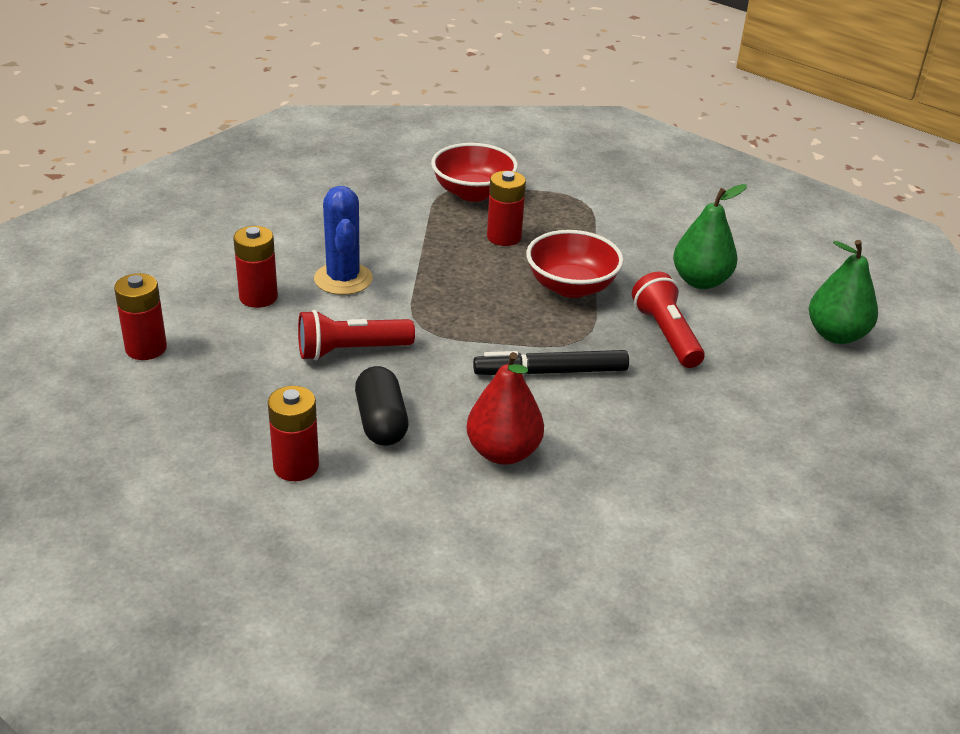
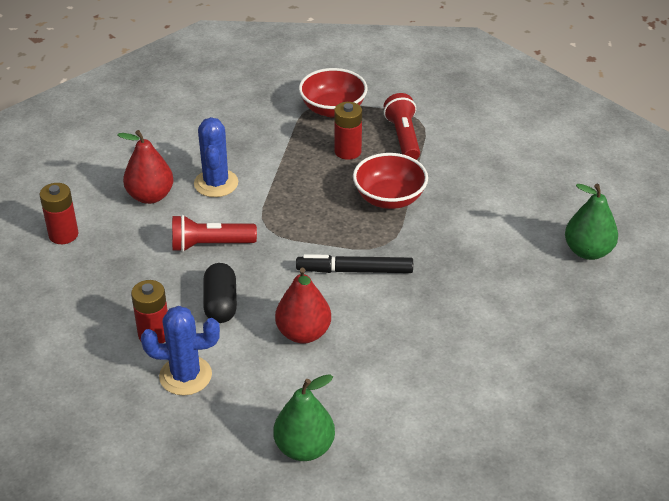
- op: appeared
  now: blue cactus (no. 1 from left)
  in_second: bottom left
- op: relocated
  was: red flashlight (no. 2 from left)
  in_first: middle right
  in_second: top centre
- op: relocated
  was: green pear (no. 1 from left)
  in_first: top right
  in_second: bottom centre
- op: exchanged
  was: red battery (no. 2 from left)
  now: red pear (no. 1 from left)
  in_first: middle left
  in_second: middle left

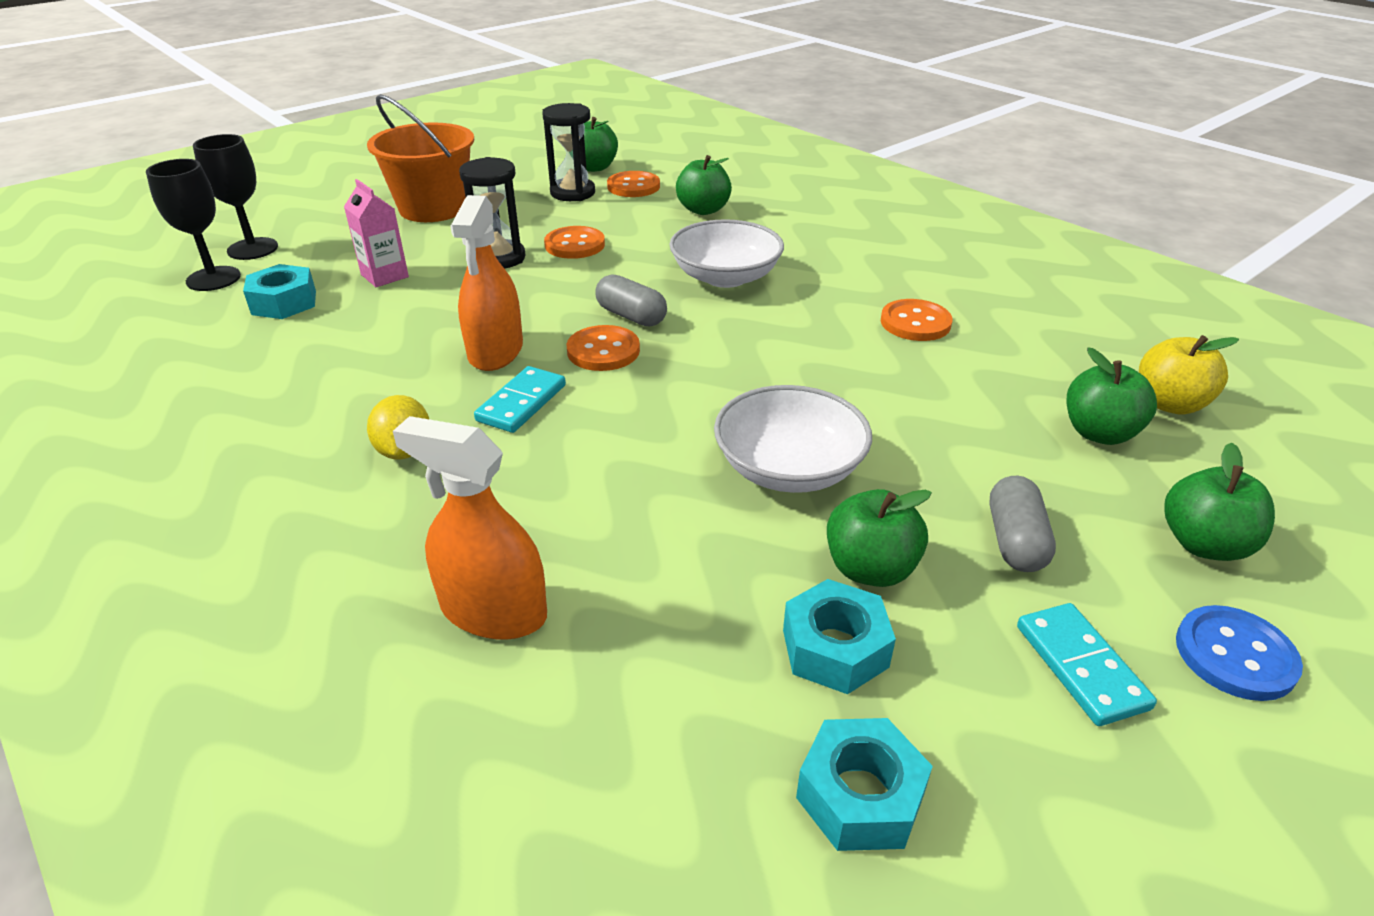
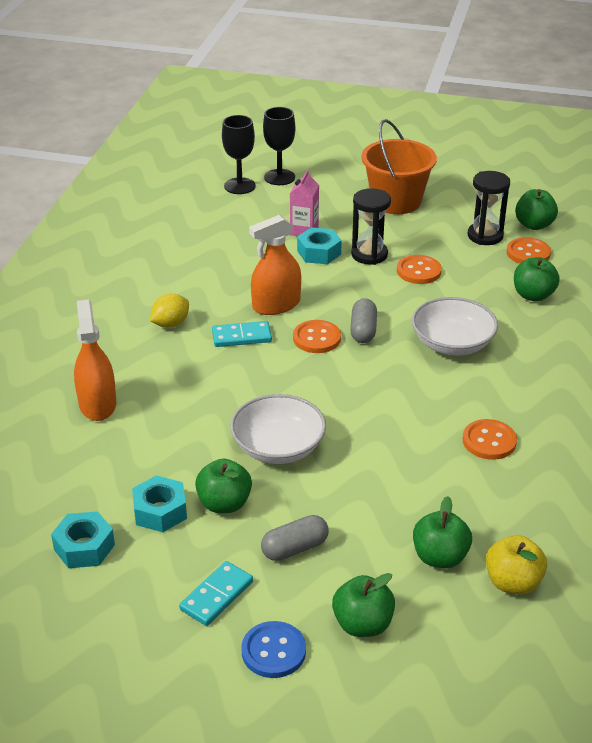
- op: relocated
  was: turquoise nut (no. 1 from left in the first image)
  now: turquoise nut (no. 3 from left)
  in_first: top left
  in_second: top centre

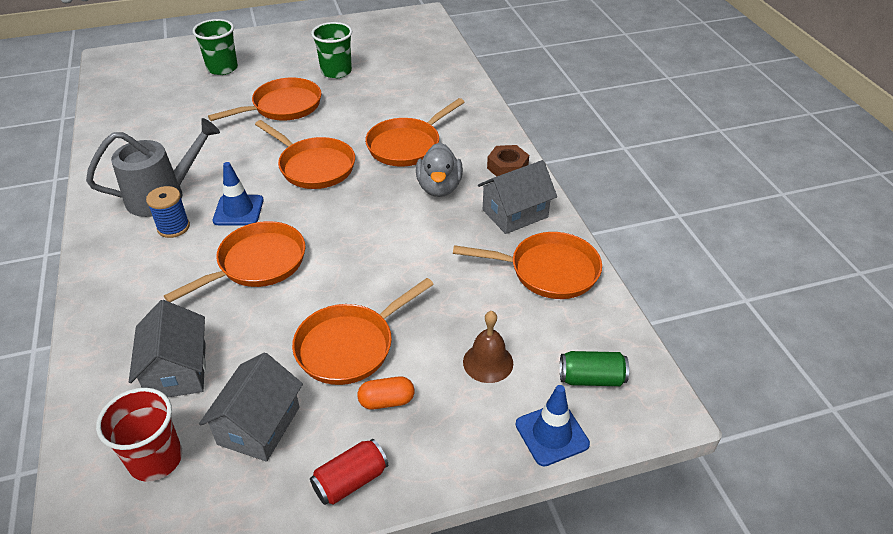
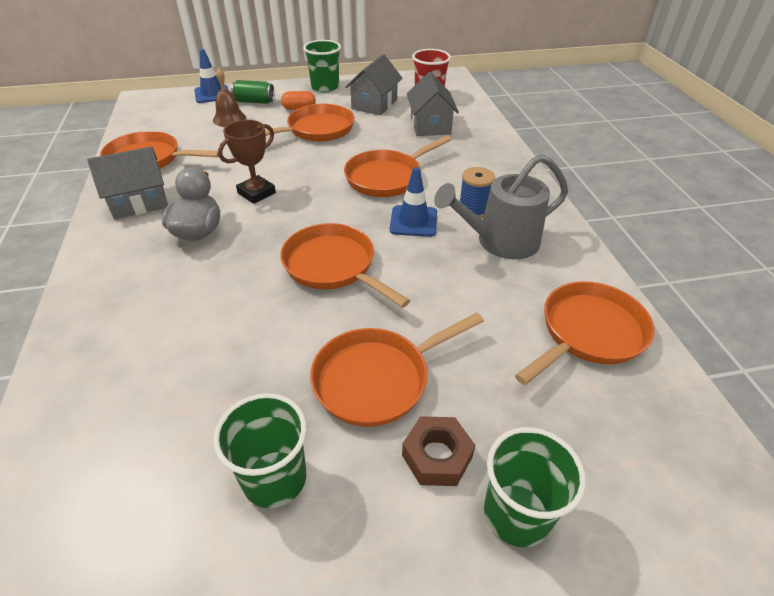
- op: appeared
  now: brown trophy
  in_second: top left
- op: relocated
  was: orange pan (no. 5 from left in the first image)
  now: orange pan (no. 6 from left)
  in_first: top centre
  in_second: middle right
- op: relocated
  was: brown nut
  in_first: top centre
  in_second: bottom centre
- op: relocated
  was: green can
  in_first: bottom centre
  in_second: top left
- op: exchanged
  was: red can
  now: green cup (no. 2 from left)
  in_first: bottom centre
  in_second: top centre

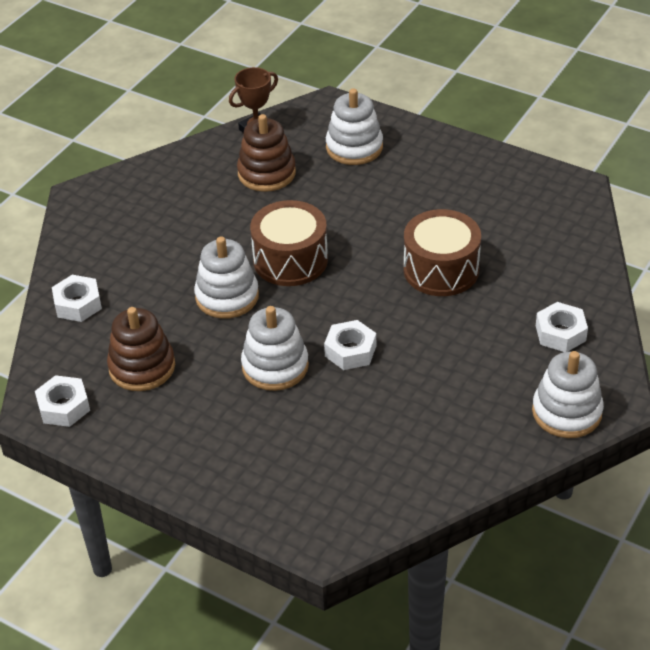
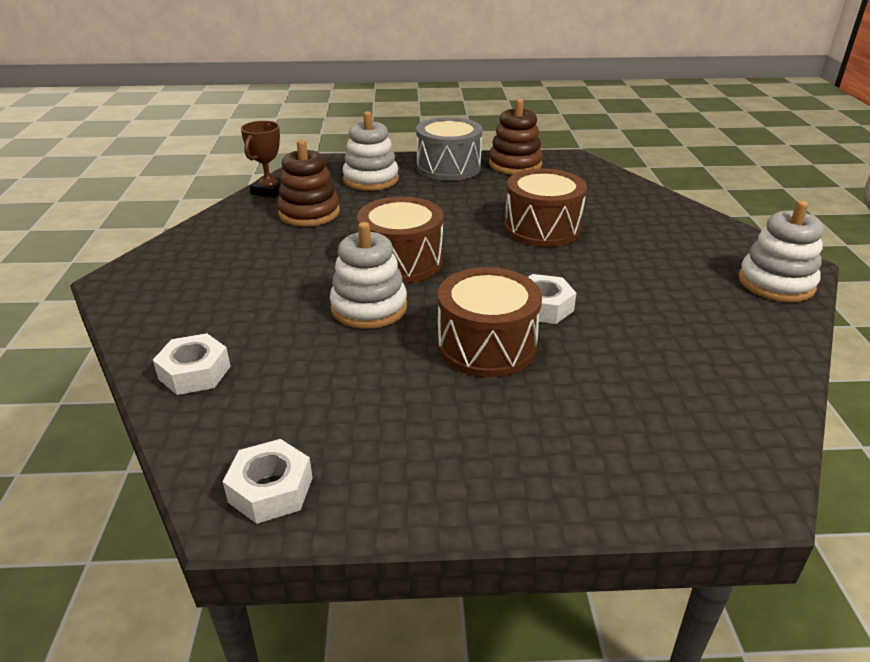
- op: missing
  was: white nut (no. 4 from left)
  in_first: middle right
- op: appeared
  now: grey drum
  in_second: top centre
- op: relocated
  was: brown stacking toy (no. 1 from left in the first image)
  now: brown stacking toy (no. 2 from left)
  in_first: middle left
  in_second: top centre
- op: exchanged
  was: white stacking toy (no. 2 from left)
  now: brown drum (no. 2 from left)
  in_first: centre
  in_second: centre

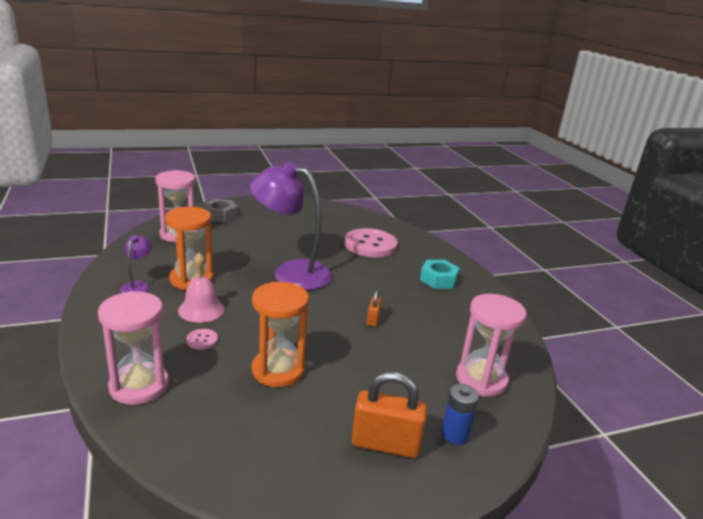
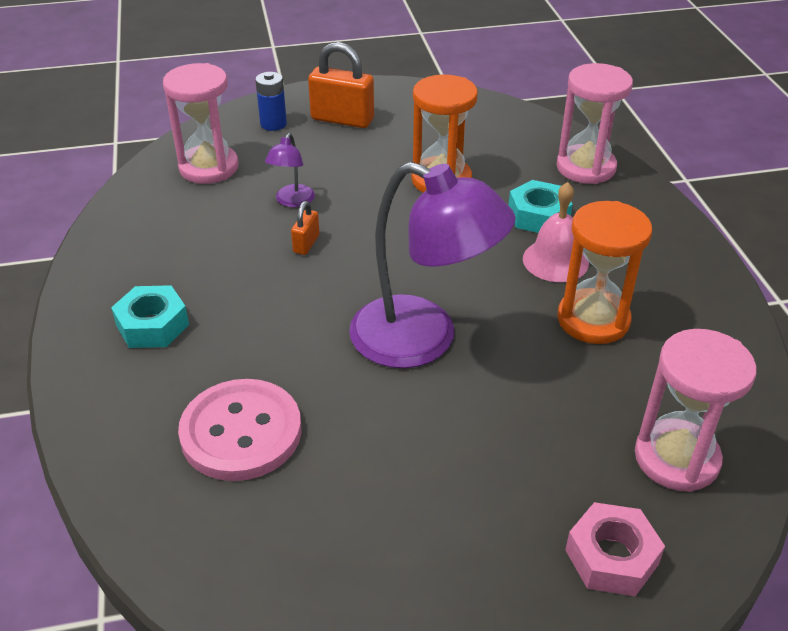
- op: relocated
  was: purple lamp (no. 1 from left)
  in_first: middle left
  in_second: top centre
- op: exchanged
  was: pink button (no. 1 from left)
  now: turquoise nut (no. 2 from left)
  in_first: middle left
  in_second: top right
- op: colour
  was: grey nut
  now: pink nut
  in_first: middle left
  in_second: bottom right

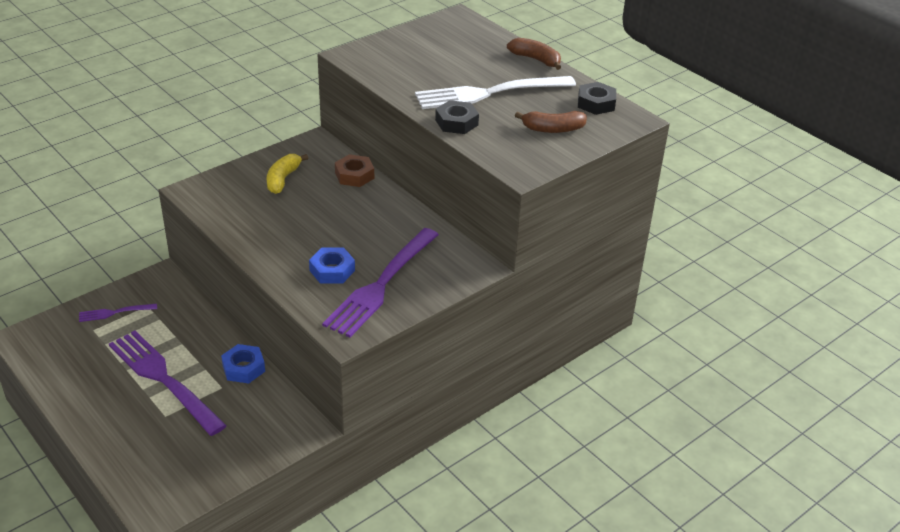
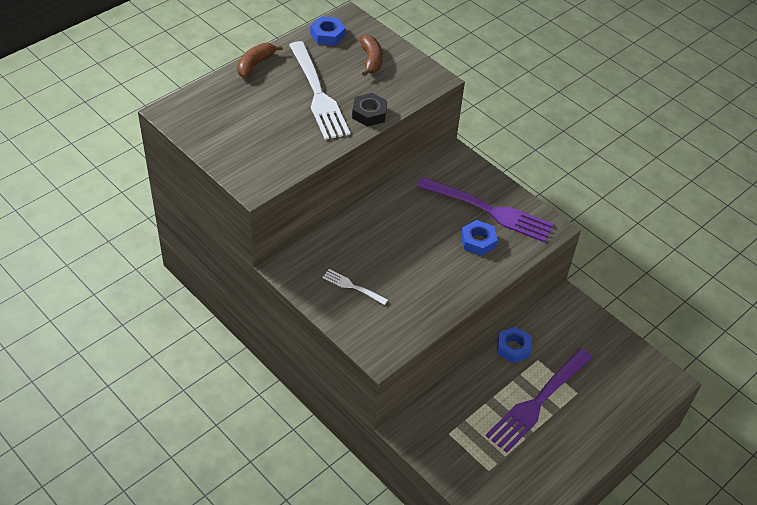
- op: missing
  was: purple fork (no. 1 from left)
  in_first: middle left
- op: missing
  was: brown nut
  in_first: top centre
- op: exchanged
  was: yellow banana
  now: white fork (no. 2 from left)
  in_first: top left
  in_second: centre
- op: colour
  was: black nut (no. 2 from left)
  now: blue nut (no. 1 from left)
  in_first: top centre
  in_second: top centre

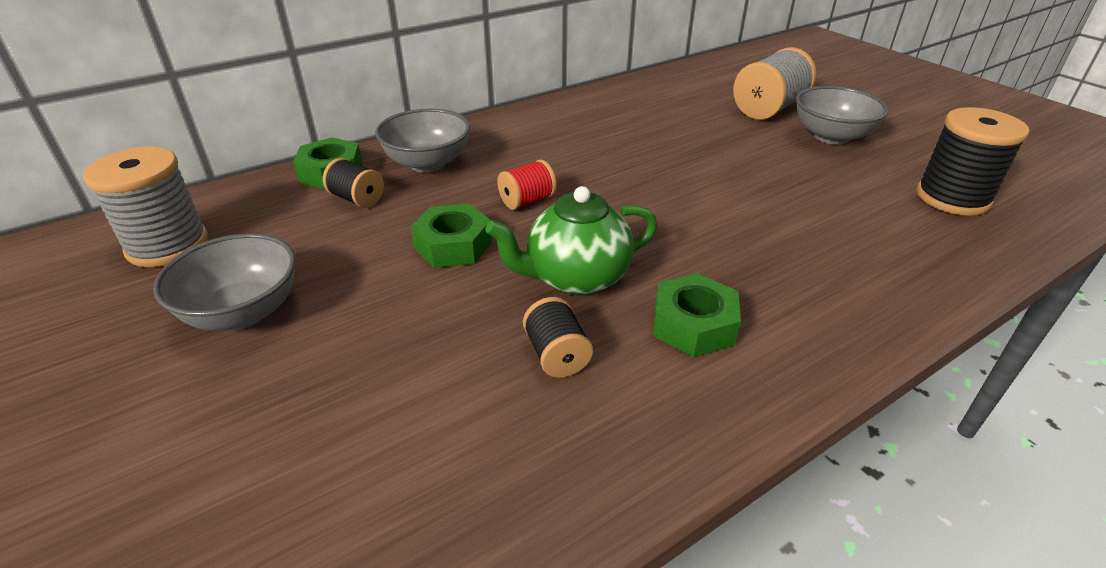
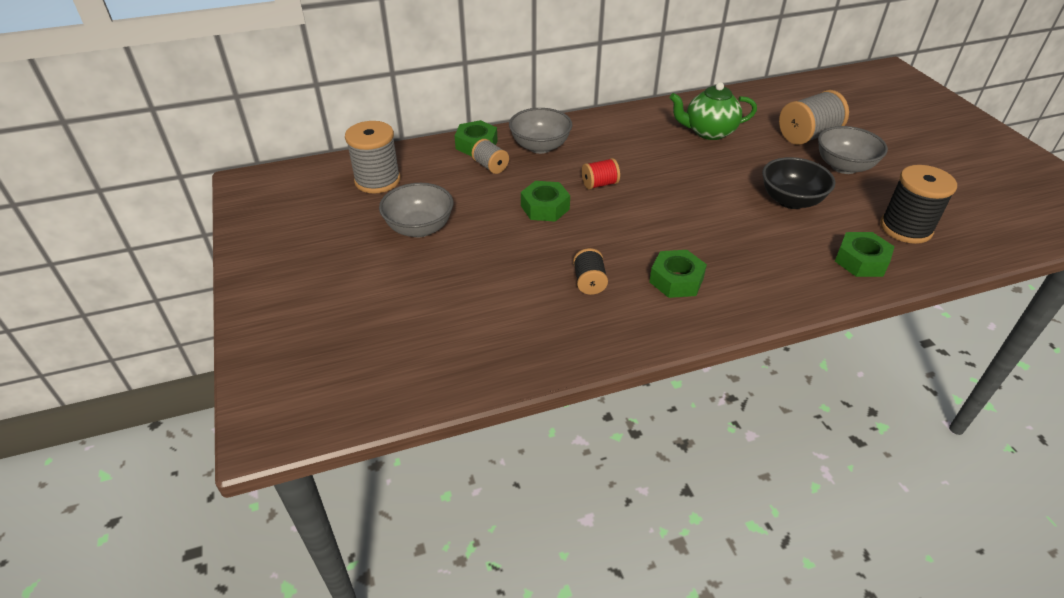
- op: appeared
  now: black bowl
  in_second: top right
- op: appeared
  now: green nut (no. 4 from left)
  in_second: middle right
- op: relocated
  was: green teapot
  in_first: centre
  in_second: top right
- op: colour
  was: black spool (no. 1 from left)
  now: grey spool (no. 2 from left)
  in_first: top left
  in_second: top centre

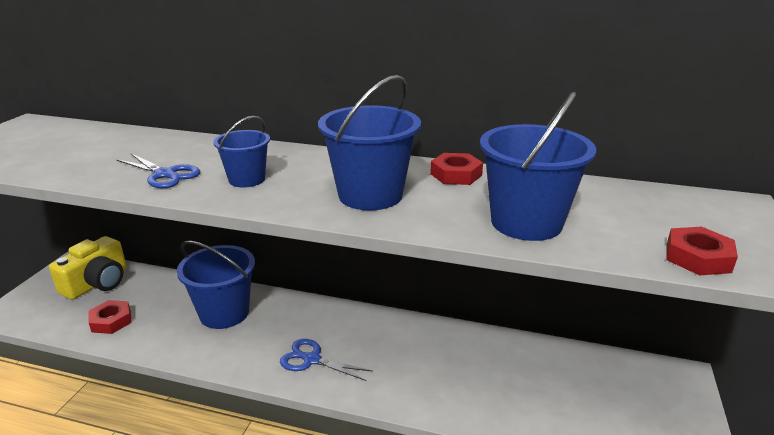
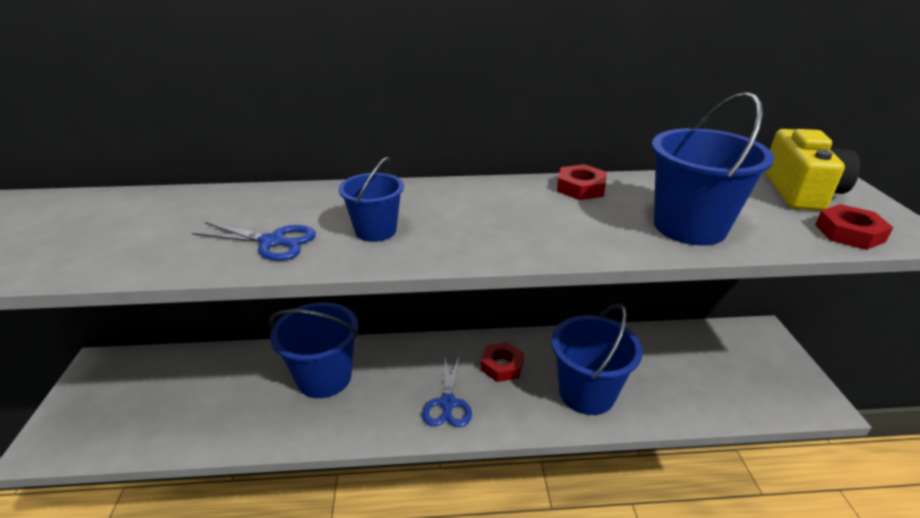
- op: relocated
  was: yellow camera
  in_first: middle left
  in_second: top right
- op: relocated
  was: red nut (no. 1 from left)
  in_first: bottom left
  in_second: bottom centre
- op: relocated
  was: blue bucket (no. 3 from left)
  in_first: top centre
  in_second: bottom centre
- op: spun
  was: blue scissors (no. 2 from left)
  in_first: bottom centre
  in_second: bottom centre
  clockwise: -90

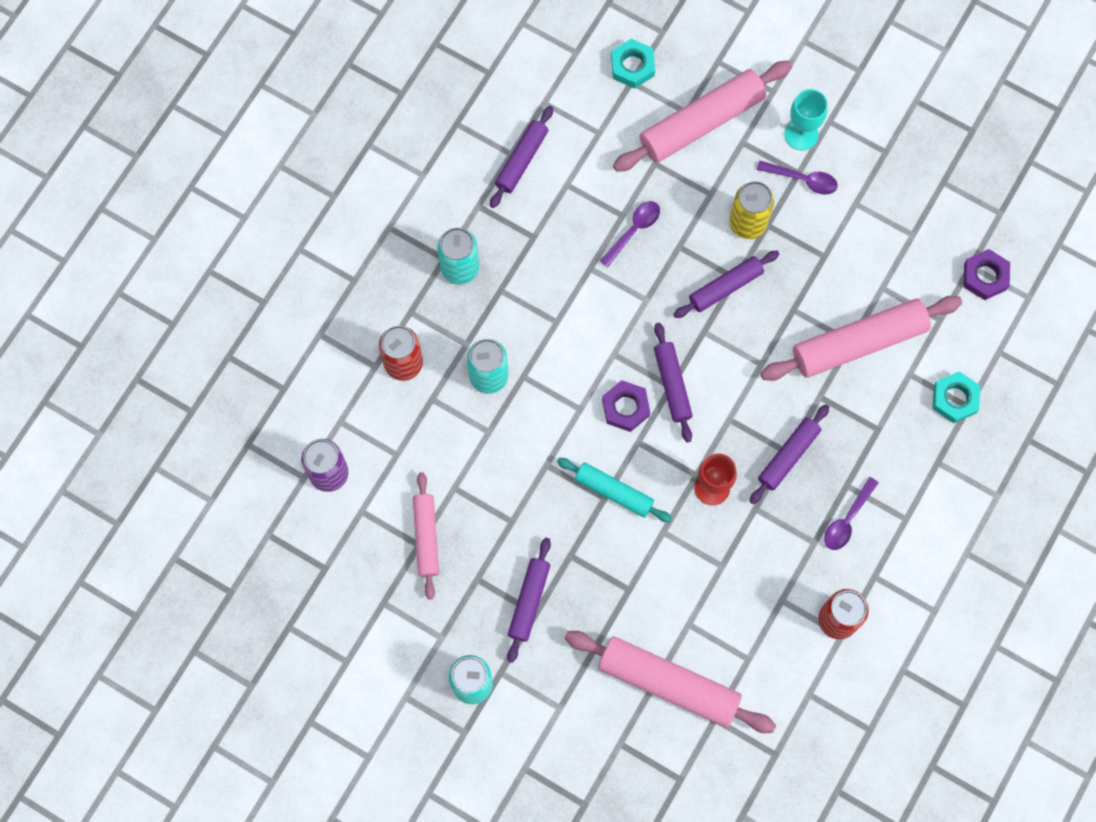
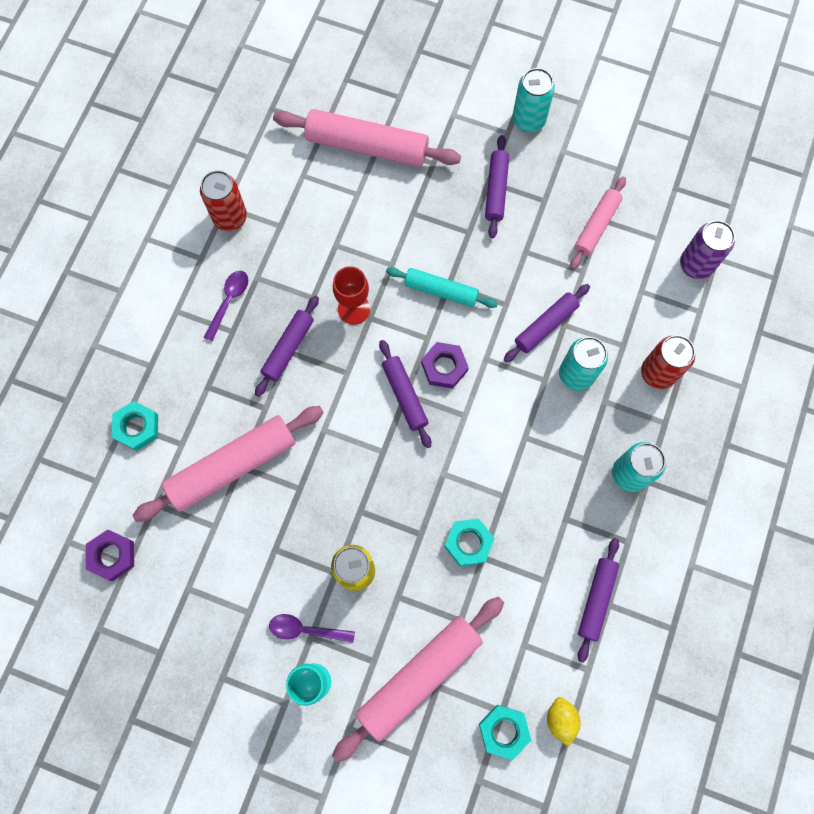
- op: appeared
  now: yellow lemon
  in_second: bottom right
- op: relocated
  was: purple rolling pin (no. 4 from left)
  in_first: centre
  in_second: middle right
- op: exchanged
  was: purple spoon (no. 1 from left)
  now: turquoise nut (no. 2 from left)
  in_first: top centre
  in_second: centre
- op: spun
  was: pink rolling pin (no. 1 from left in the first image)
  in_first: centre
  in_second: top right
  clockwise: 45

